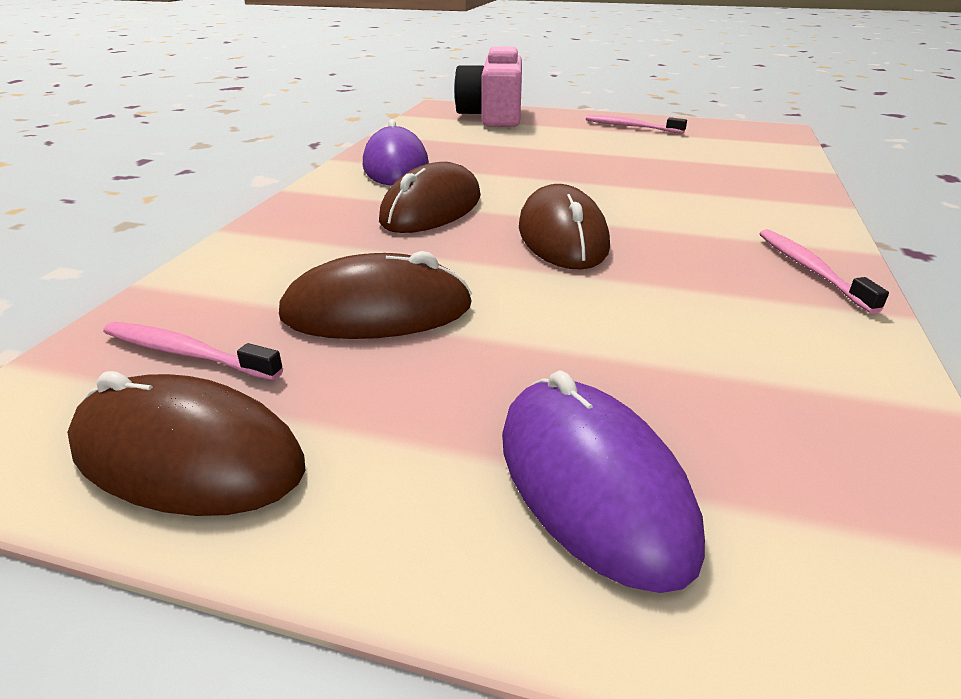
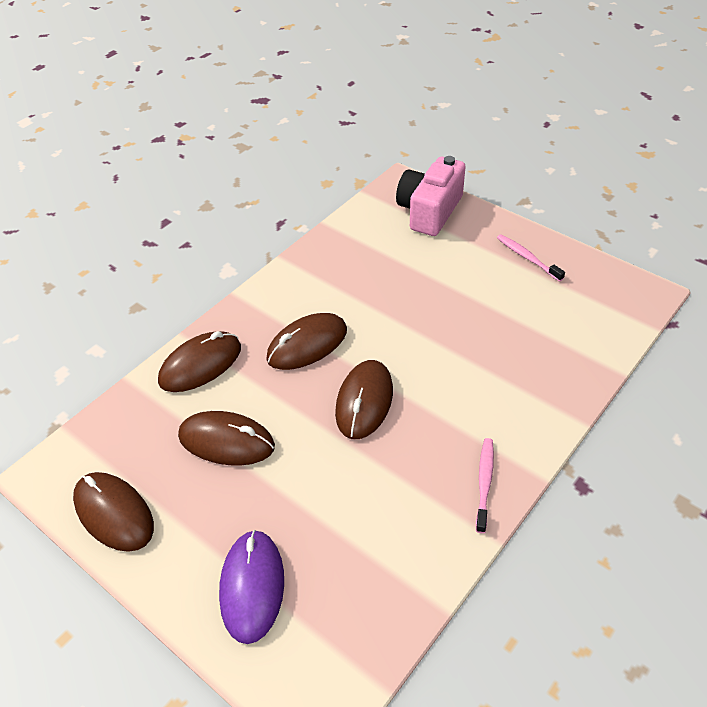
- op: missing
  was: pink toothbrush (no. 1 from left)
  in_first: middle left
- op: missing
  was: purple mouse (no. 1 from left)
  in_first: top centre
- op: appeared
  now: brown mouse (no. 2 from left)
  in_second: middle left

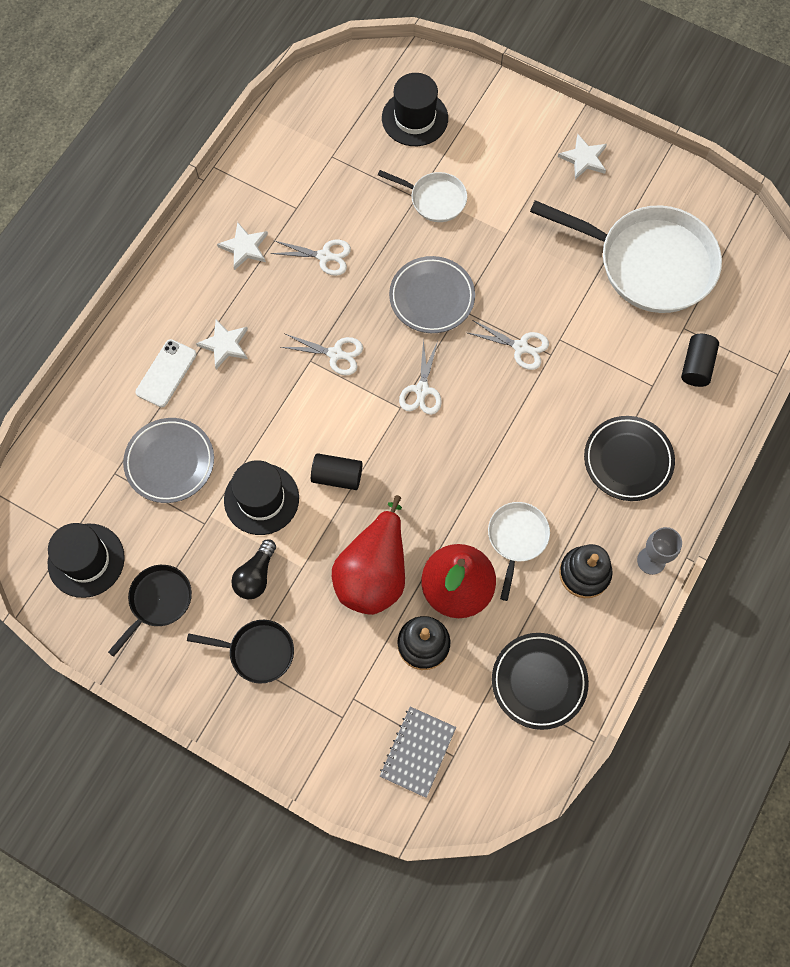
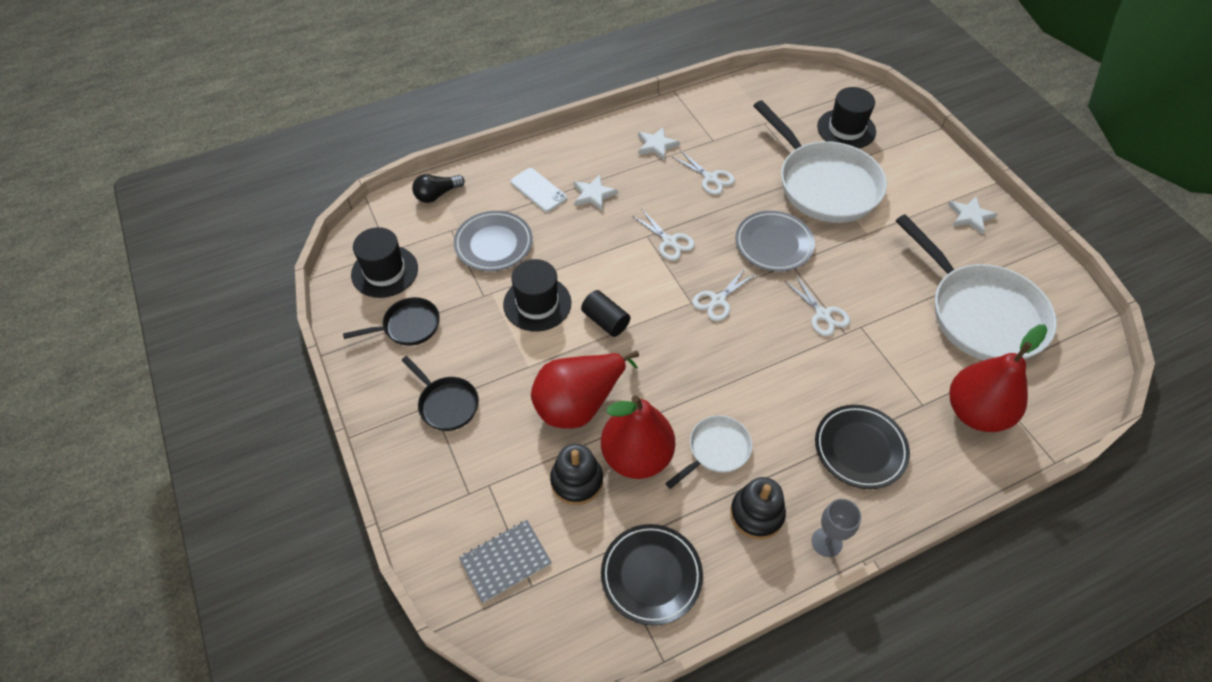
- op: relocated
  was: black light bulb
  in_first: middle left
  in_second: top centre
- op: exchanged
  was: black cylinder (no. 2 from left)
  now: red pear (no. 3 from left)
  in_first: middle right
  in_second: middle right
- op: spun
  was: white phone
  in_first: middle left
  in_second: top centre
  clockwise: 75
- op: size
  was: white pan (no. 1 from left in the first image)
  in_first: top centre
  in_second: top right
  ratio: 2.06

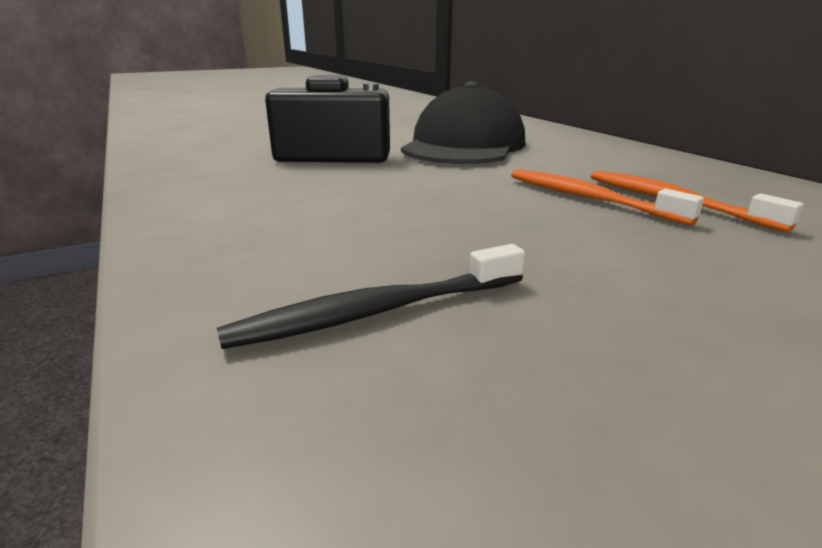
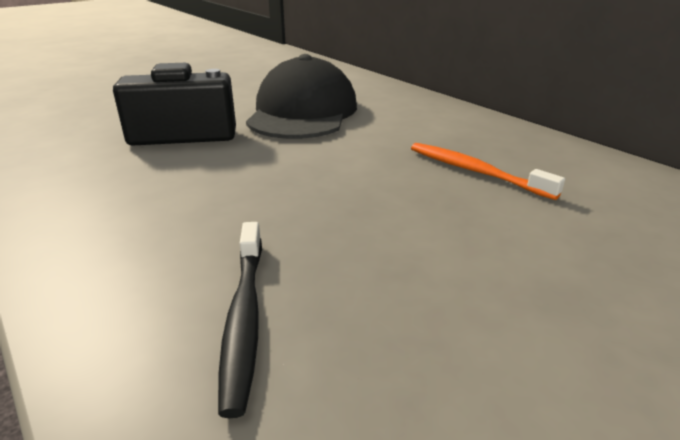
- op: missing
  was: orange toothbrush (no. 1 from left)
  in_first: middle right
- op: spun
  was: black toothbrush
  in_first: centre
  in_second: bottom centre
  clockwise: -60

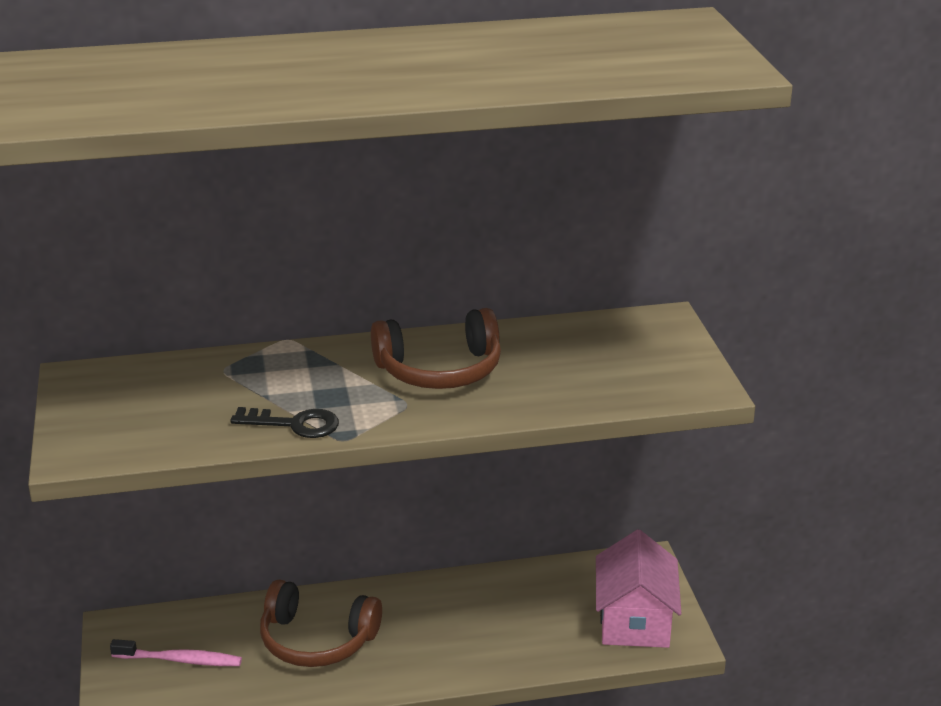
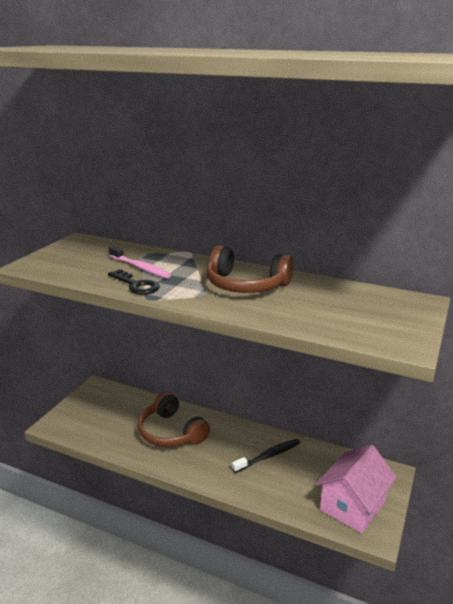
- op: appeared
  now: black toothbrush
  in_second: bottom centre
- op: relocated
  was: pink toothbrush
  in_first: bottom left
  in_second: middle left

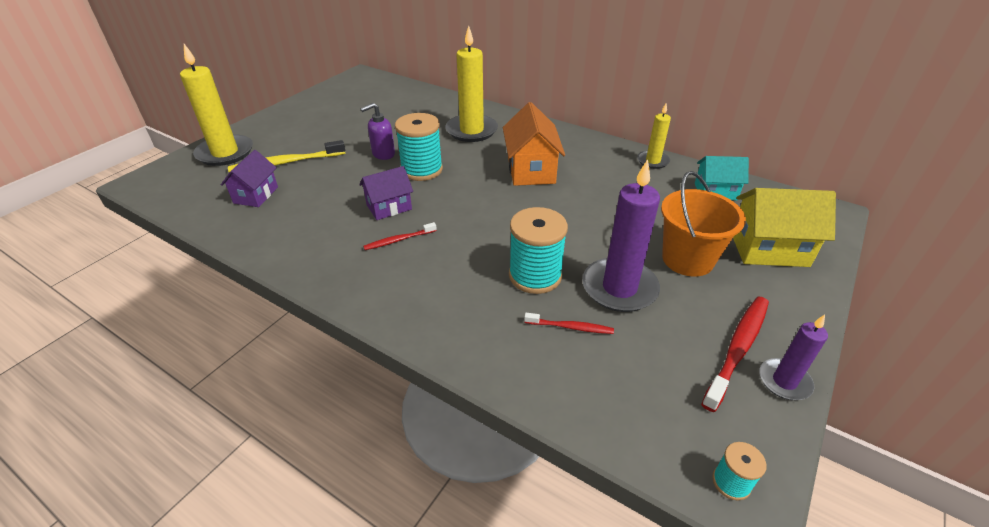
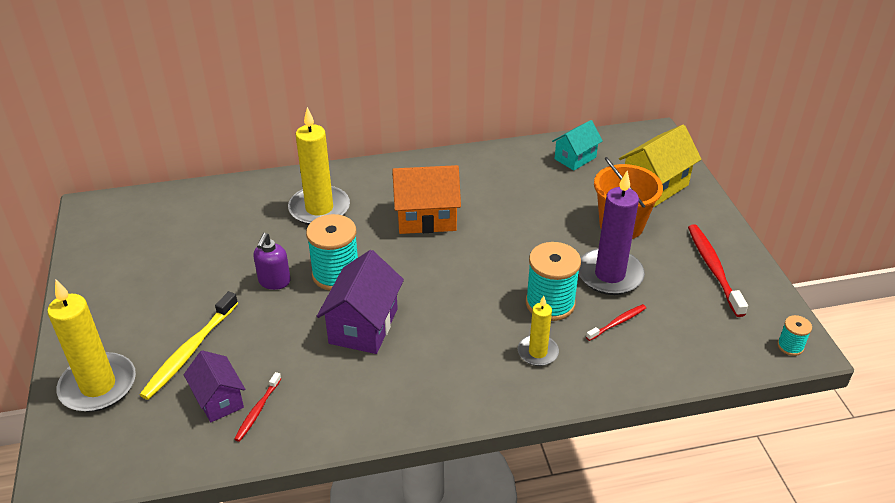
- op: missing
  was: purple candle (no. 2 from left)
  in_first: bottom right
- op: relocated
  was: red toothbrush (no. 1 from left)
  in_first: centre
  in_second: bottom left
- op: relocated
  was: yellow candle (no. 3 from left)
  in_first: top centre
  in_second: centre
- op: spun
  was: orange house
  in_first: top centre
  in_second: centre
  clockwise: -45
- op: size
  was: purple house (no. 2 from left)
  in_first: centre
  in_second: centre
  ratio: 1.55

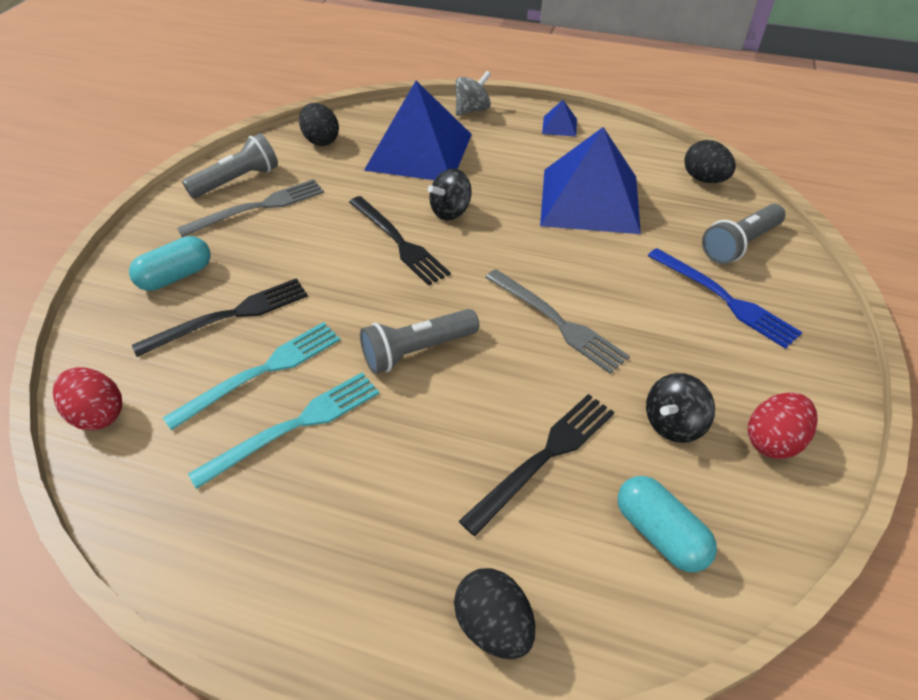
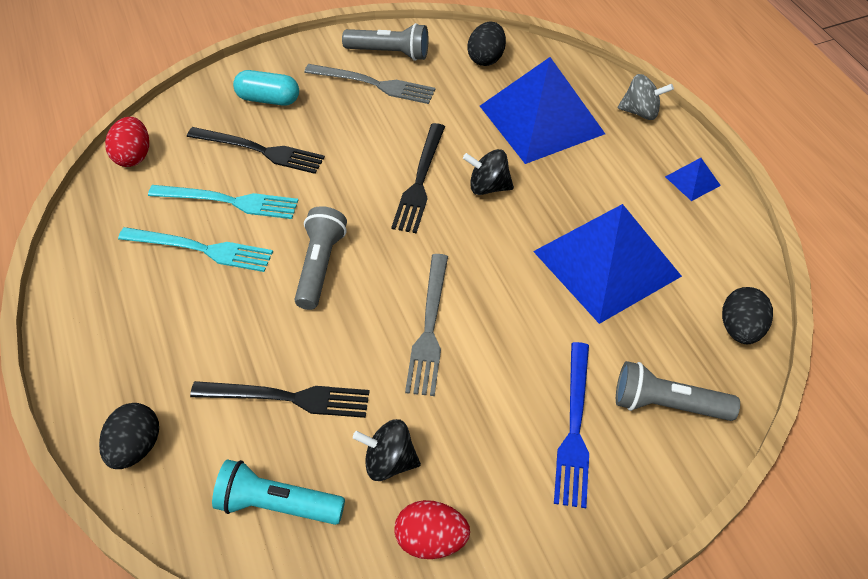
- op: exchanged
  was: turquoise capsule (no. 2 from left)
  now: turquoise flashlight
  in_first: bottom right
  in_second: bottom left
- op: spun
  was: grey flashlight (no. 2 from left in the first image)
  in_first: centre
  in_second: centre
  clockwise: 75

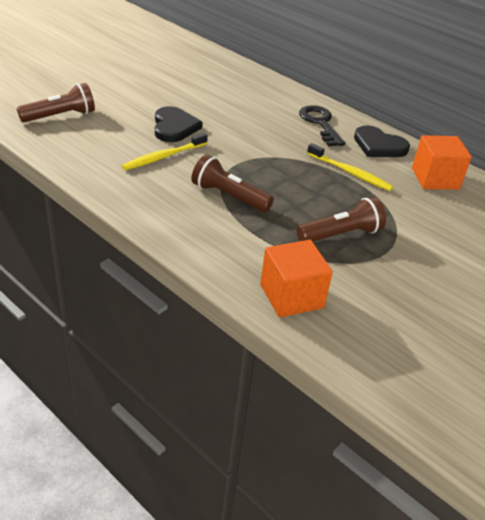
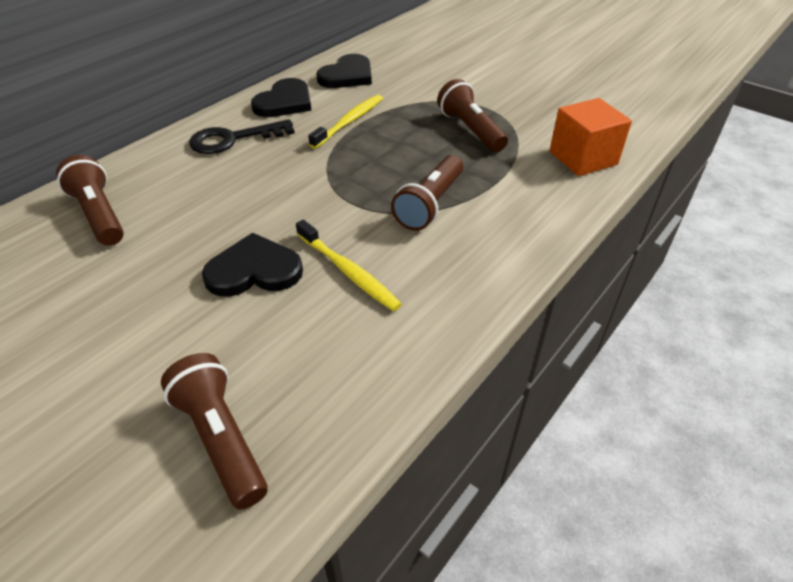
- op: appeared
  now: brown flashlight (no. 1 from left)
  in_second: middle left
- op: exchanged
  was: orange cube (no. 2 from left)
  now: black heart (no. 3 from left)
  in_first: top right
  in_second: top centre

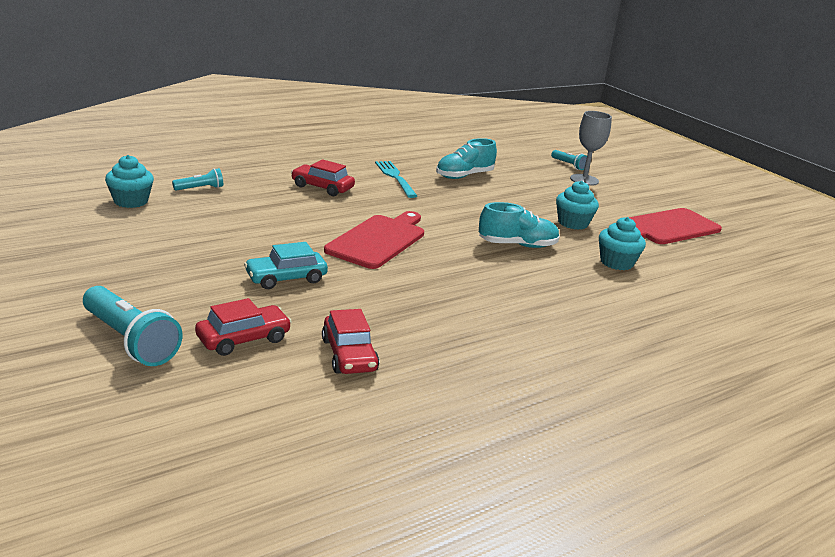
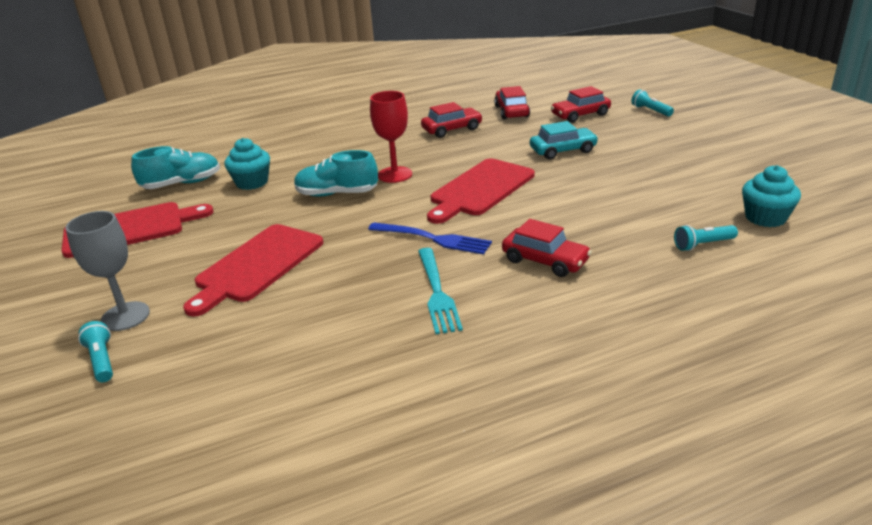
- op: missing
  was: turquoise cupcake (no. 2 from left)
  in_first: middle right
- op: appeared
  now: red cutting board (no. 2 from left)
  in_second: middle left
- op: appeared
  now: blue fork
  in_second: centre
- op: appeared
  now: red goblet
  in_second: top centre
- op: appeared
  now: red car (no. 1 from left)
  in_second: top centre
- op: relocated
  was: turquoise shoe (no. 1 from left)
  in_first: top centre
  in_second: top left
- op: size
  was: turquoise flashlight (no. 1 from left in the first image)
  in_first: middle left
  in_second: top right
  ratio: 0.52

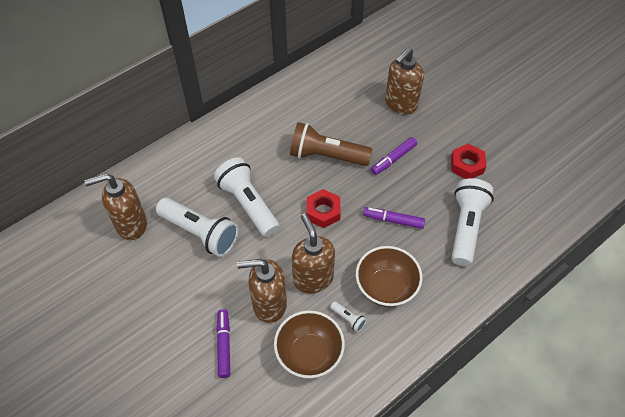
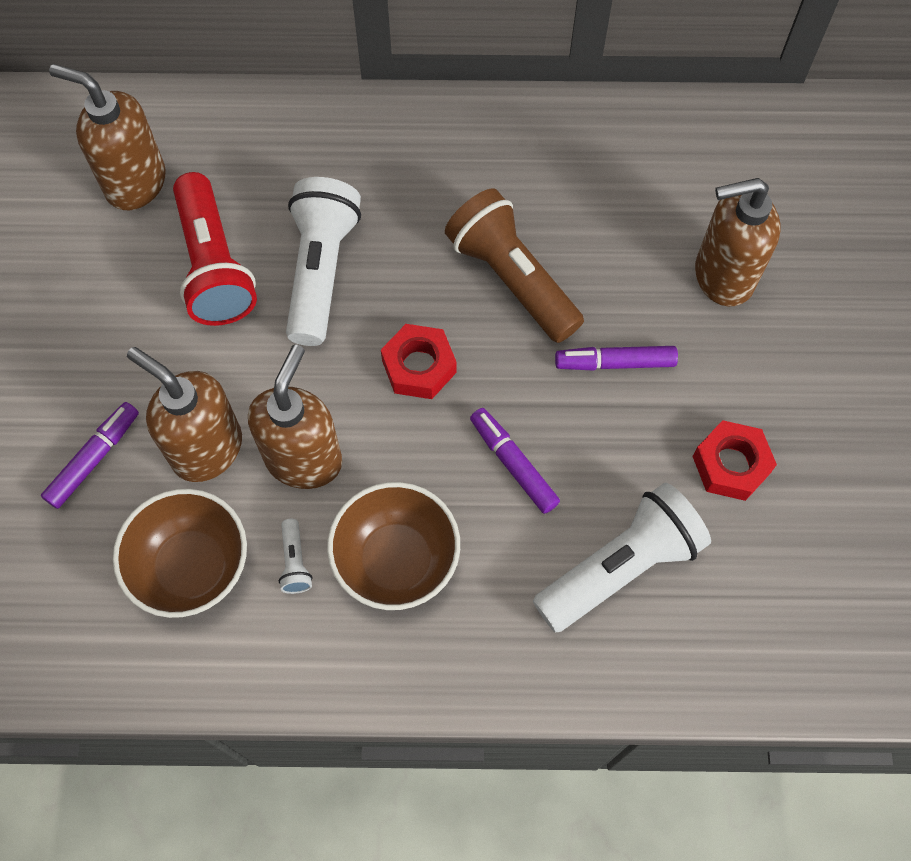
- op: colour
  was: white flashlight (no. 1 from left)
  now: red flashlight
  in_first: middle left
  in_second: top left

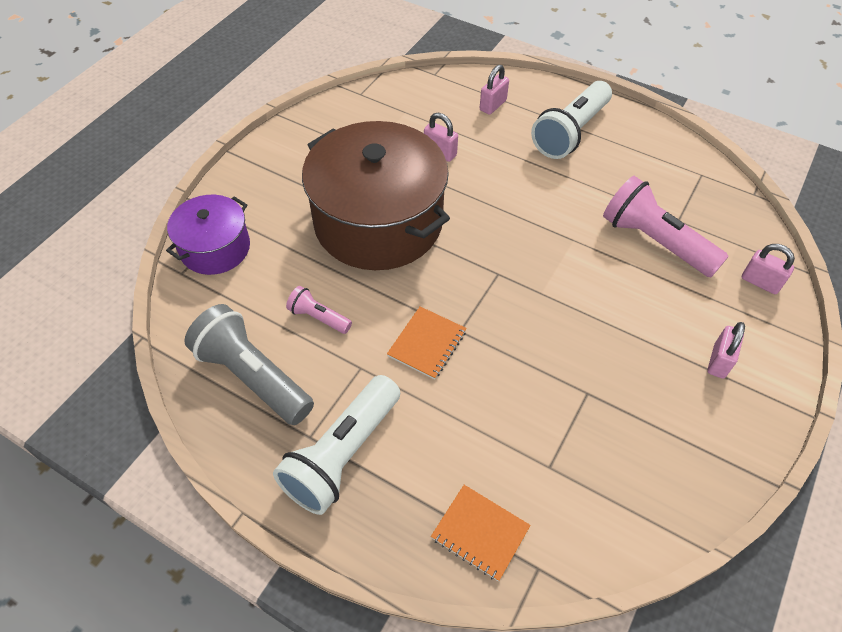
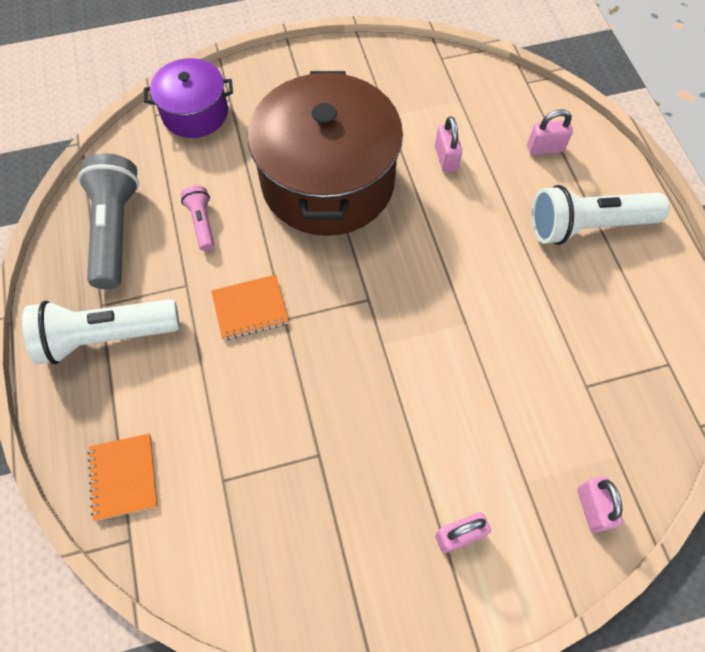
- op: missing
  was: pink flashlight (no. 2 from left)
  in_first: middle right

